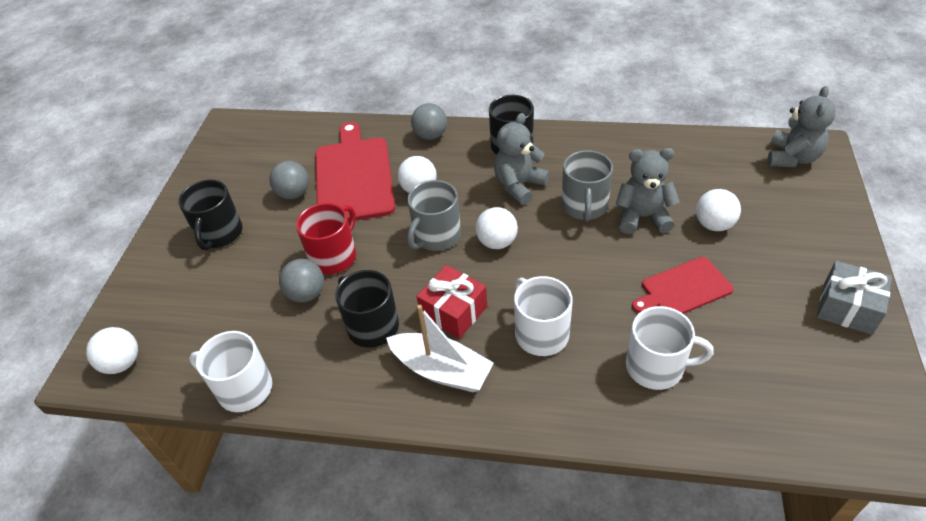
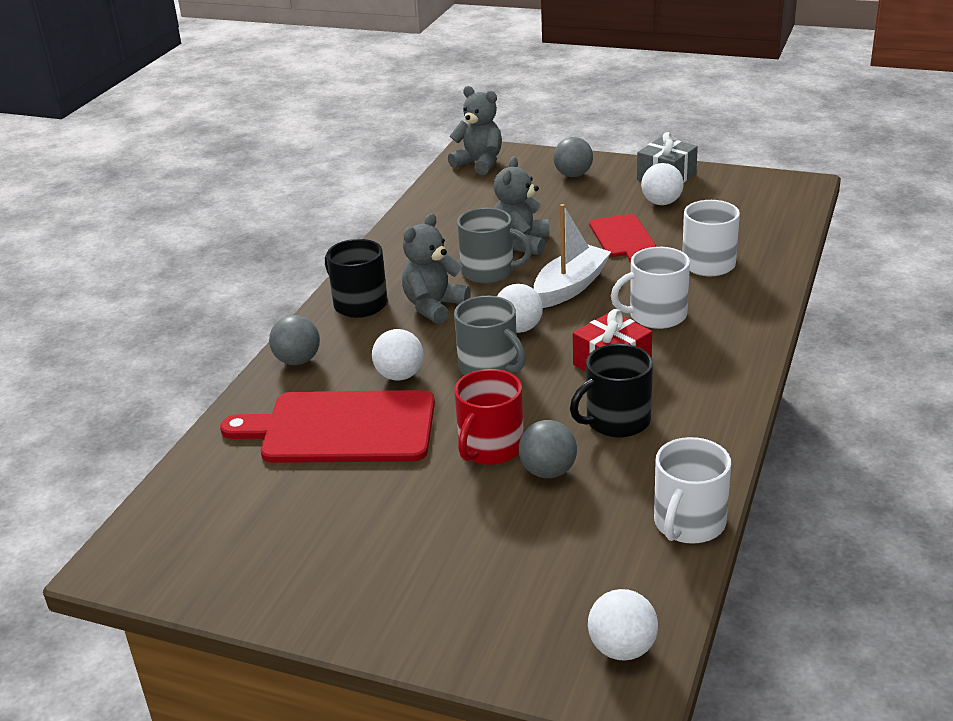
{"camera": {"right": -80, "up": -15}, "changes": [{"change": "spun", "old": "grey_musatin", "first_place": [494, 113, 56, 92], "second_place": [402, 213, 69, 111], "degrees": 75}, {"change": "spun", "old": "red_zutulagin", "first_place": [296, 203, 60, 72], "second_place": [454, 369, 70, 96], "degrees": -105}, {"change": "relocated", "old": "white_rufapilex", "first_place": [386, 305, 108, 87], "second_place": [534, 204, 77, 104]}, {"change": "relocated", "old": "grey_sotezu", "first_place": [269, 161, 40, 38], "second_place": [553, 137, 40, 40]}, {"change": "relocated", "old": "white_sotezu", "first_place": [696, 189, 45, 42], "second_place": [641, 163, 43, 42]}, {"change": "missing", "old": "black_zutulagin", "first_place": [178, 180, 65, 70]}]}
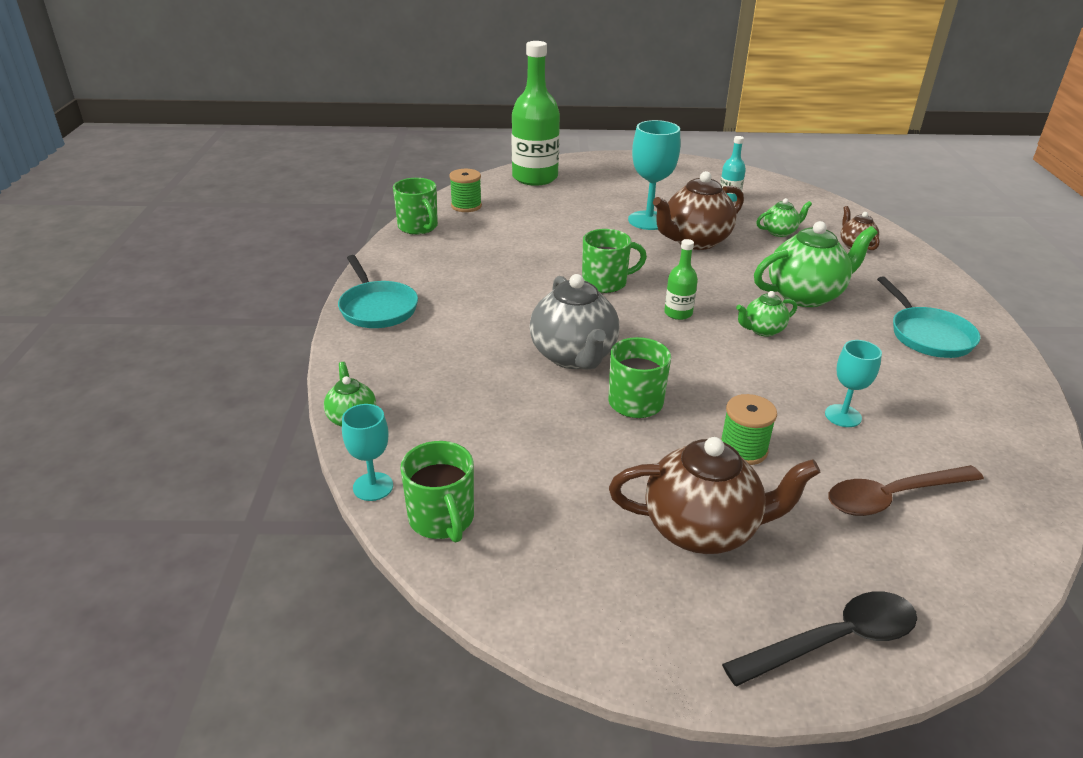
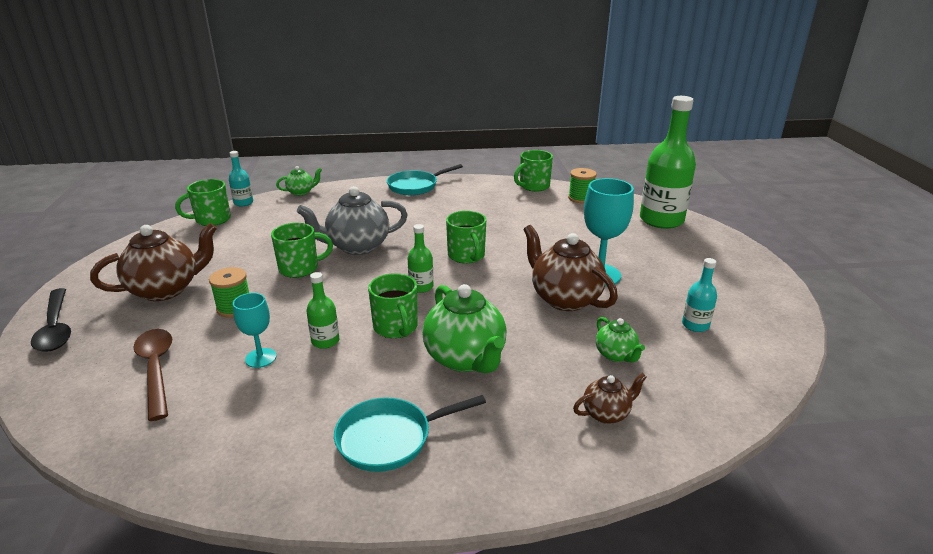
{"camera": {"right": 85, "up": -5}, "changes": [{"change": "spun", "old": "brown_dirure", "first_place": [609, 437, 211, 117], "second_place": [90, 223, 127, 78], "degrees": -120}, {"change": "exchanged", "old": "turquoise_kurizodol", "new": "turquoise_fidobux", "first_place": [342, 404, 51, 97], "second_place": [229, 151, 24, 55]}, {"change": "appeared", "new": "green_fidobux", "second_place": [306, 272, 33, 77]}, {"change": "exchanged", "old": "green_dirure", "new": "green_zutulagin", "first_place": [736, 291, 61, 46], "second_place": [368, 273, 50, 65]}]}
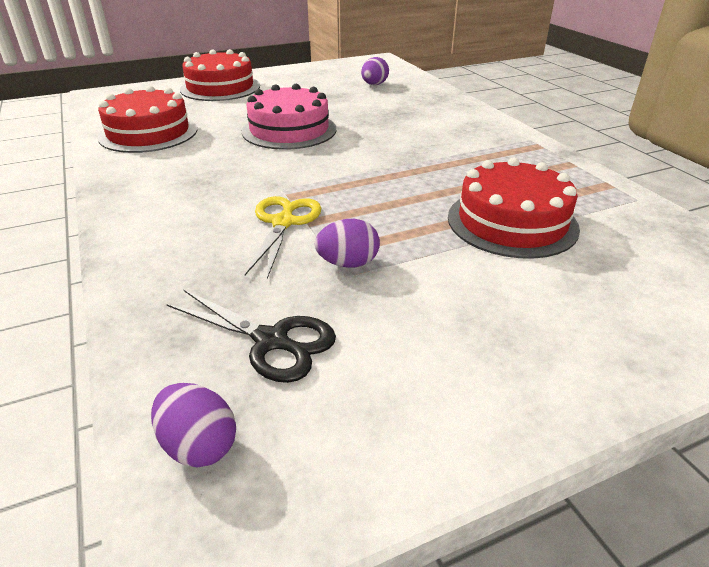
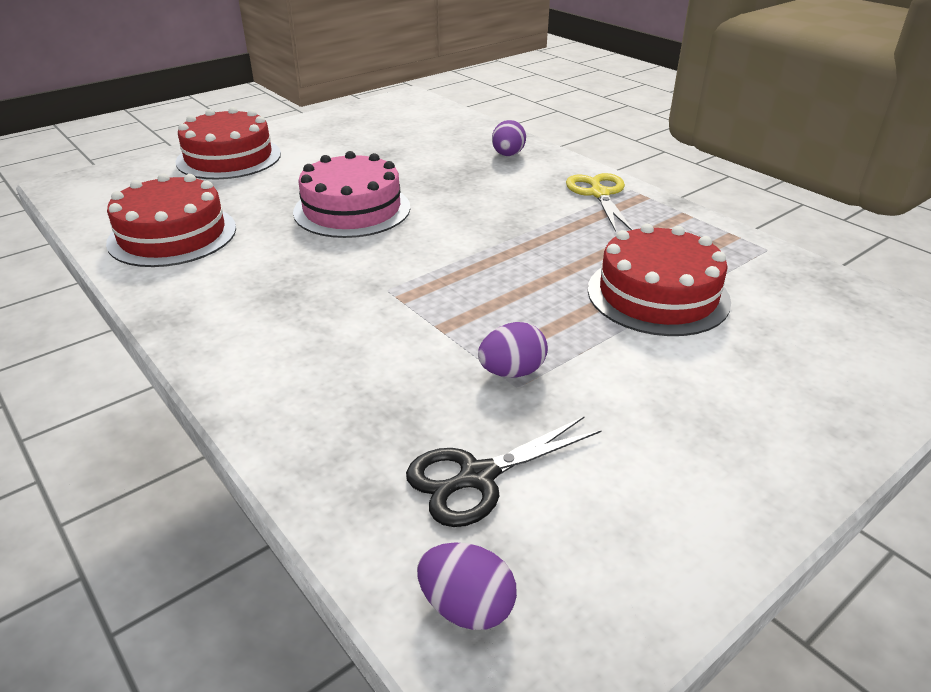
{"camera": {"right": -15, "up": 0}, "changes": [{"change": "spun", "old": "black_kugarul", "first_place": [167, 289, 169, 94], "second_place": [406, 416, 196, 111], "degrees": 135}, {"change": "relocated", "old": "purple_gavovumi", "first_place": [361, 57, 28, 28], "second_place": [492, 120, 34, 36]}, {"change": "relocated", "old": "yellow_kugarul", "first_place": [245, 196, 76, 83], "second_place": [566, 173, 67, 59]}]}
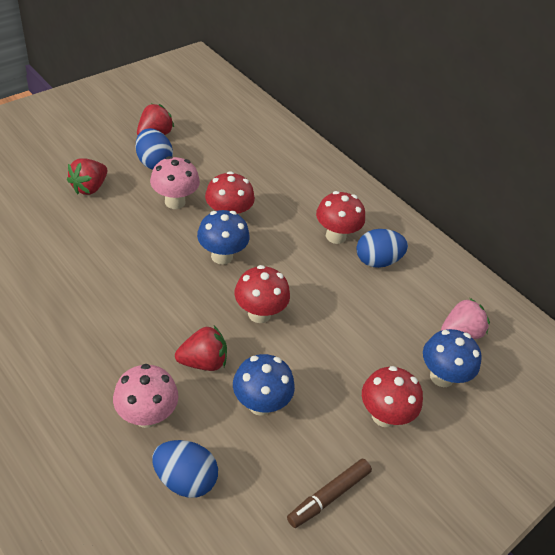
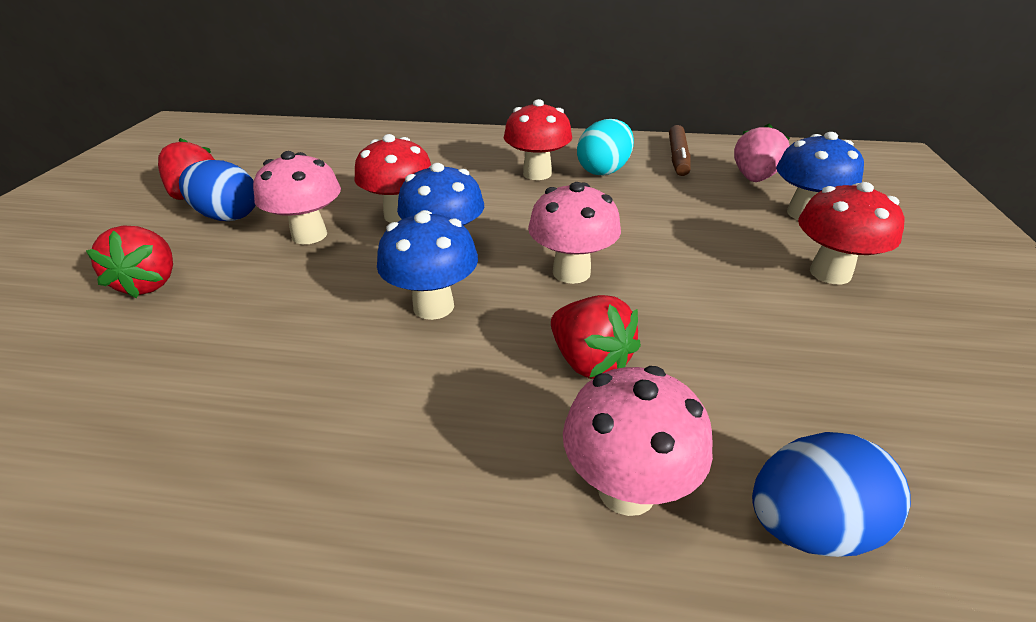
{"camera": {"right": -35, "up": -10}, "changes": [{"change": "relocated", "old": "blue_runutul", "first_place": [233, 354, 62, 62], "second_place": [377, 210, 101, 110]}, {"change": "colour", "old": "red_runutul", "new": "pink_runutul", "first_place": [235, 265, 55, 58], "second_place": [528, 182, 93, 102]}, {"change": "spun", "old": "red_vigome", "first_place": [175, 326, 52, 45], "second_place": [551, 295, 90, 84], "degrees": 105}, {"change": "colour", "old": "blue_gavovumi", "new": "turquoise_gavovumi", "first_place": [357, 229, 51, 39], "second_place": [577, 119, 57, 57]}, {"change": "relocated", "old": "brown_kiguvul", "first_place": [287, 459, 85, 69], "second_place": [669, 125, 22, 51]}]}
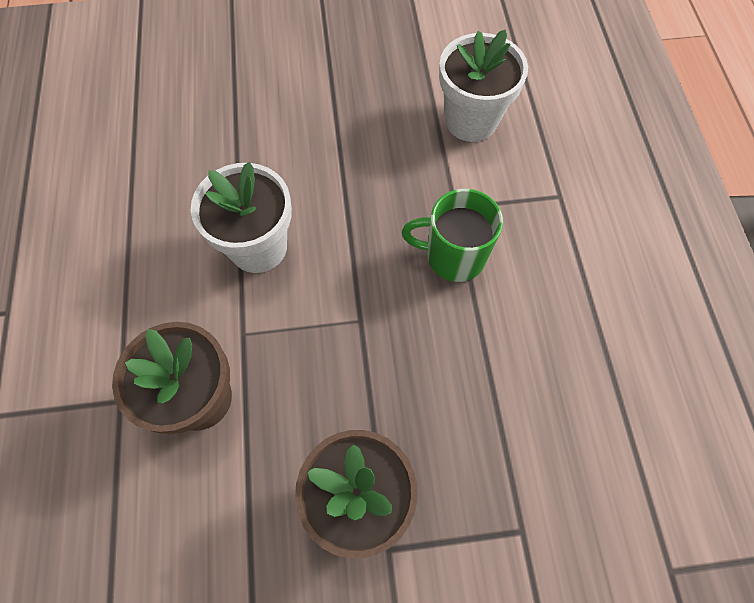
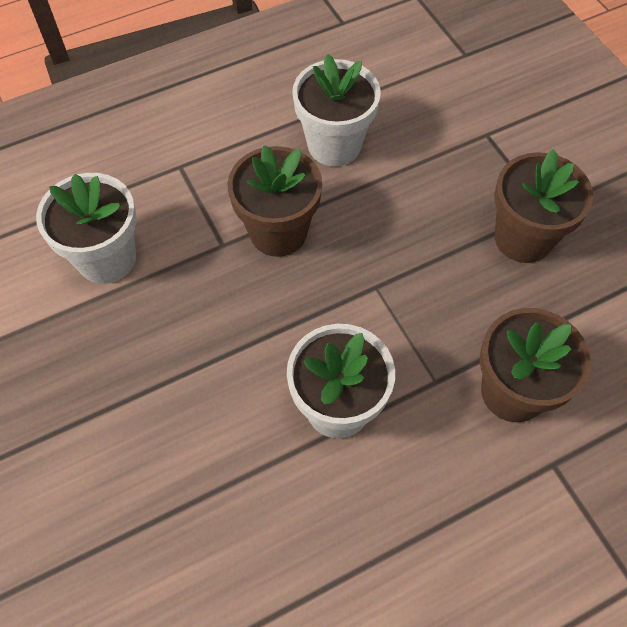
{"camera": {"right": -110, "up": -5}, "changes": [{"change": "exchanged", "old": "green_zutulagin", "new": "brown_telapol", "first_place": [402, 189, 101, 93], "second_place": [227, 145, 95, 112]}, {"change": "appeared", "new": "white_telapol", "second_place": [292, 54, 89, 112]}]}
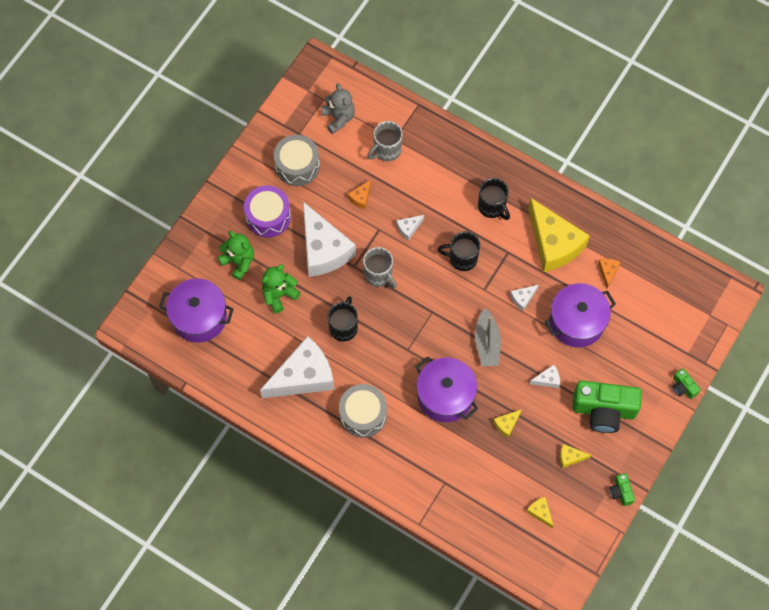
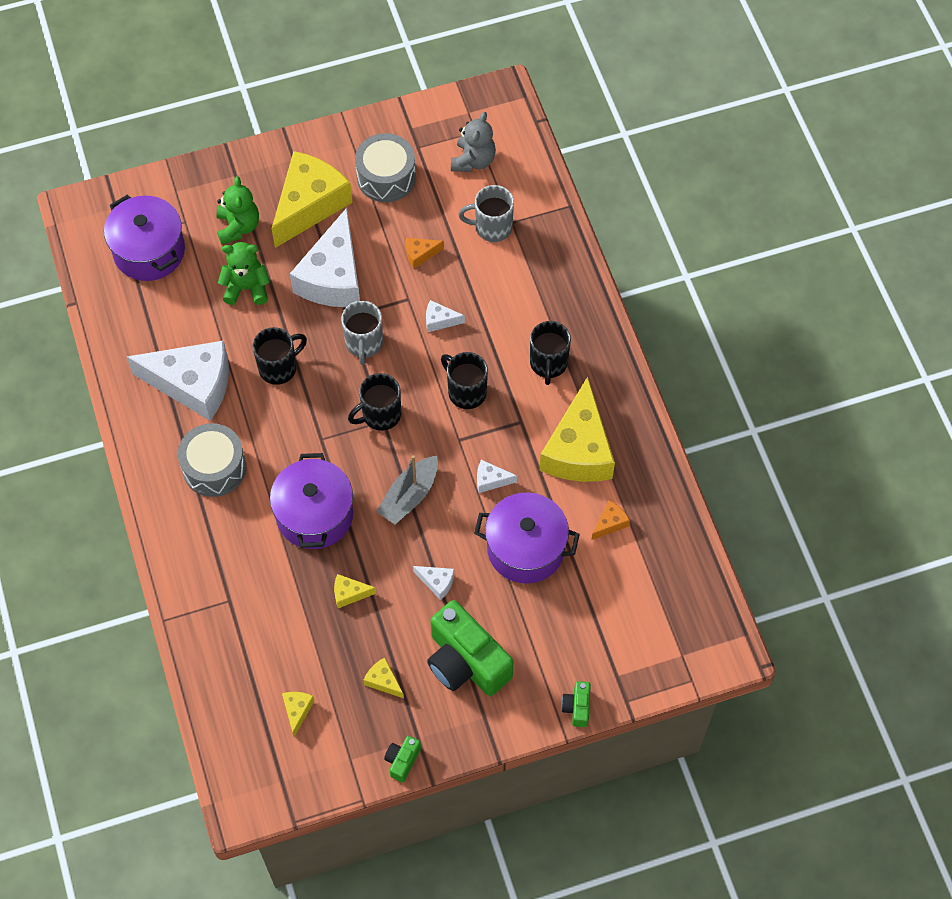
{"camera": {"right": 40, "up": -5}, "changes": [{"change": "exchanged", "old": "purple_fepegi", "new": "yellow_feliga", "first_place": [244, 185, 47, 52], "second_place": [272, 151, 80, 97]}, {"change": "appeared", "new": "black_zutulagin", "second_place": [348, 373, 53, 58]}]}
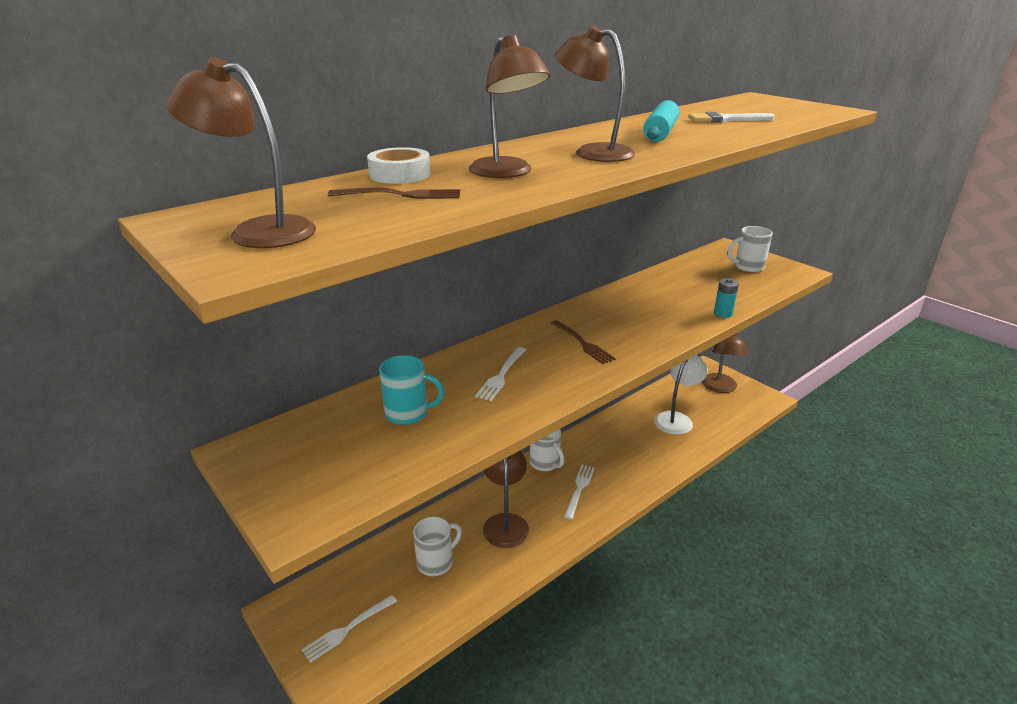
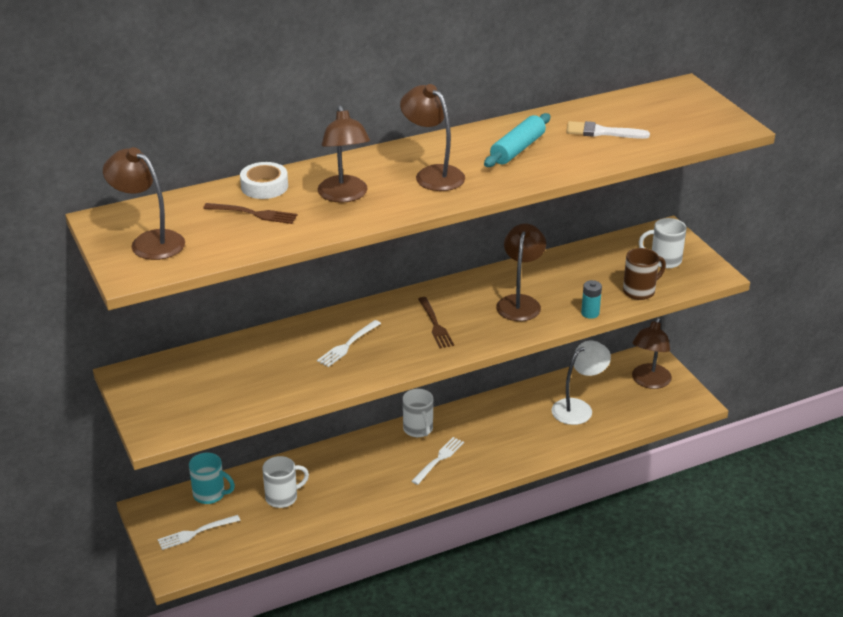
{"camera": {"right": 15, "up": 5}, "changes": [{"change": "relocated", "old": "turquoise_zutulagin", "first_place": [379, 355, 65, 70], "second_place": [189, 453, 46, 51]}, {"change": "relocated", "old": "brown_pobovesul", "first_place": [483, 451, 46, 97], "second_place": [496, 223, 50, 98]}, {"change": "appeared", "new": "brown_zutulagin", "second_place": [623, 248, 43, 52]}]}
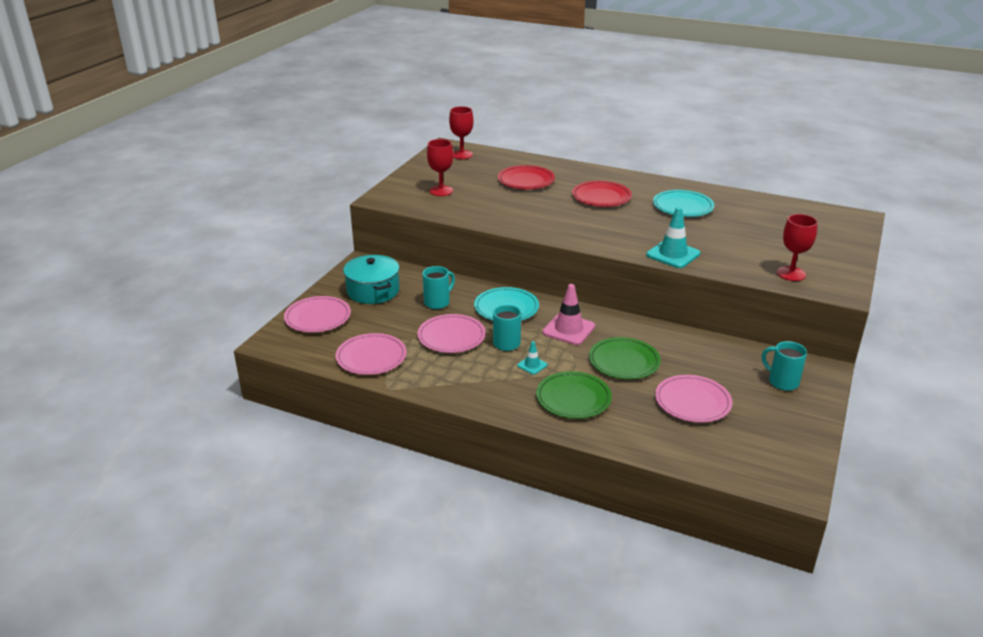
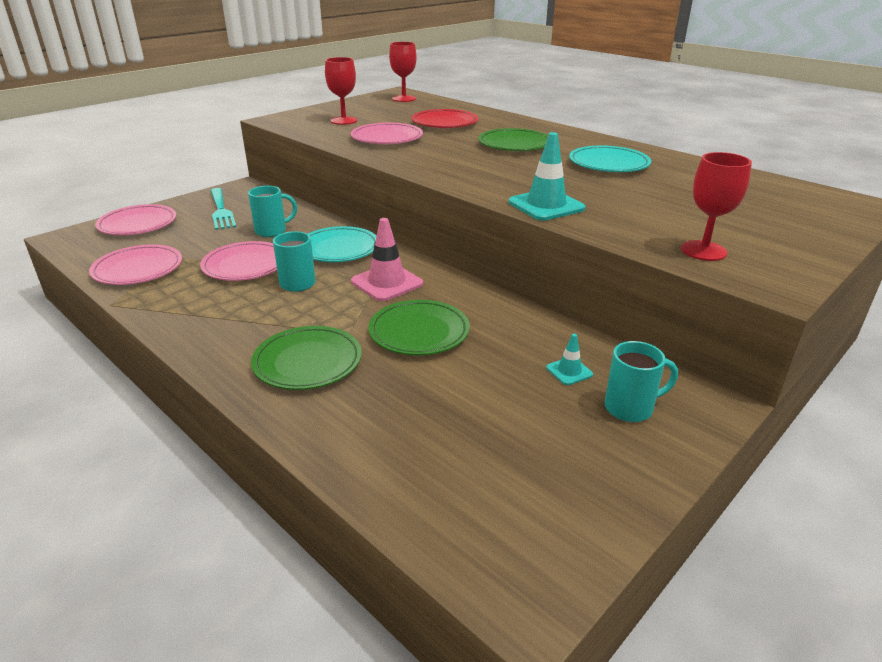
{"camera": {"right": 20, "up": 0}, "changes": [{"change": "exchanged", "old": "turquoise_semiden", "new": "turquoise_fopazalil", "first_place": [343, 255, 56, 49], "second_place": [210, 188, 26, 42]}, {"change": "relocated", "old": "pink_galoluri", "first_place": [655, 375, 77, 48], "second_place": [351, 122, 72, 22]}, {"change": "colour", "old": "red_galoluri", "new": "green_galoluri", "first_place": [572, 181, 60, 26], "second_place": [478, 128, 70, 23]}, {"change": "relocated", "old": "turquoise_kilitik", "first_place": [517, 341, 30, 34], "second_place": [546, 334, 47, 51]}, {"change": "spun", "old": "turquoise_zutulagin", "first_place": [762, 341, 45, 50], "second_place": [604, 341, 74, 81], "degrees": 105}]}
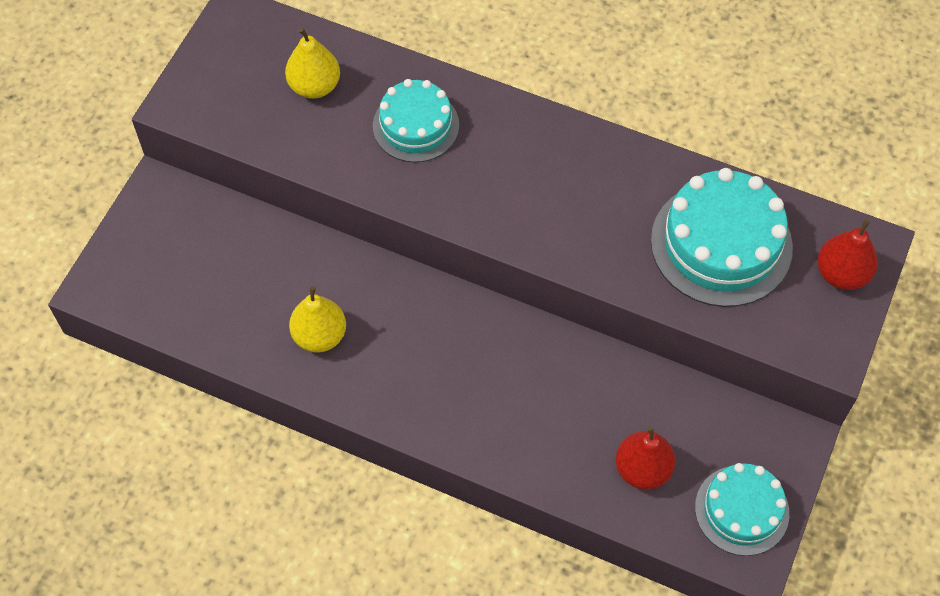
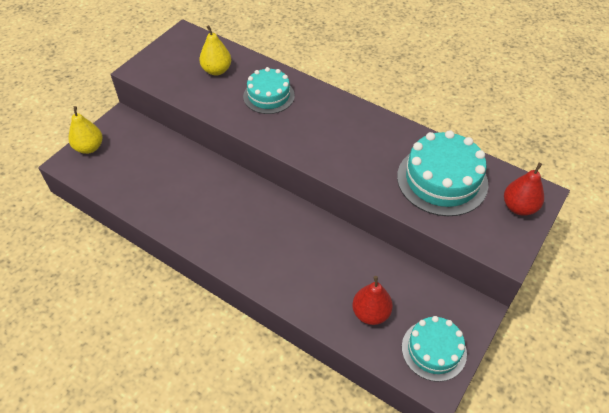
{"camera": {"right": 10, "up": -10}, "changes": [{"change": "relocated", "old": "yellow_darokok", "first_place": [289, 286, 57, 66], "second_place": [68, 106, 35, 48]}]}
